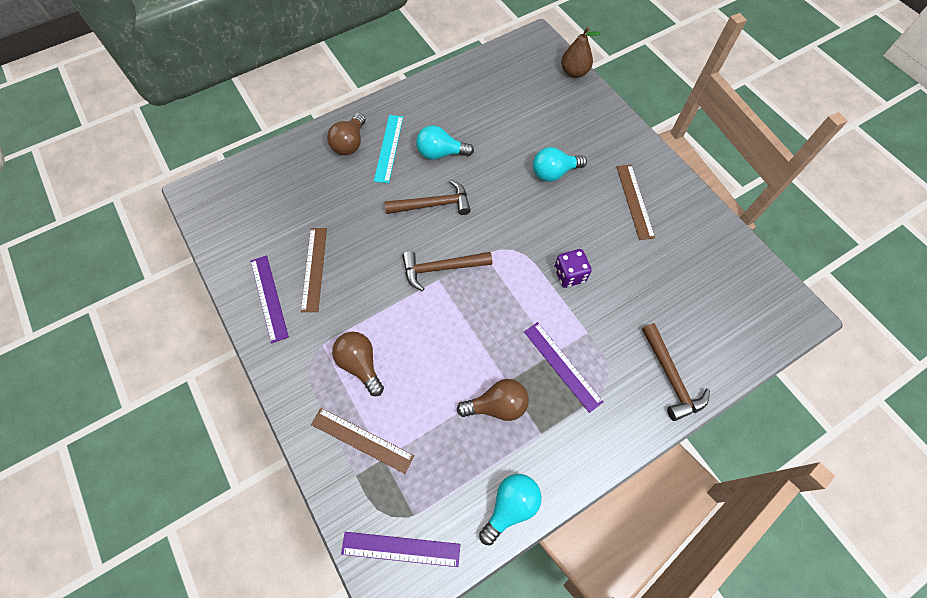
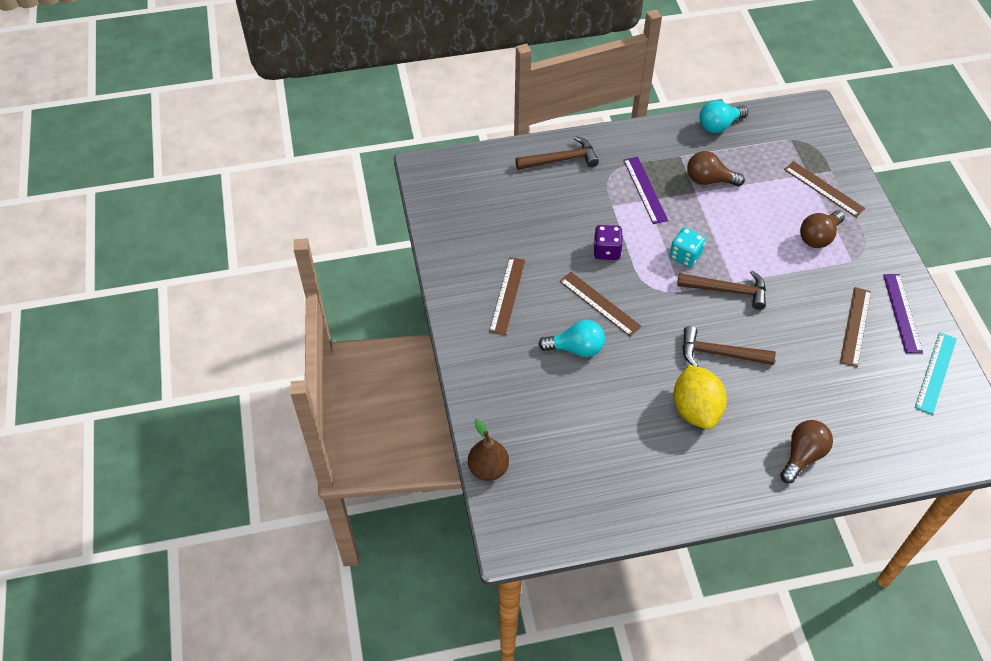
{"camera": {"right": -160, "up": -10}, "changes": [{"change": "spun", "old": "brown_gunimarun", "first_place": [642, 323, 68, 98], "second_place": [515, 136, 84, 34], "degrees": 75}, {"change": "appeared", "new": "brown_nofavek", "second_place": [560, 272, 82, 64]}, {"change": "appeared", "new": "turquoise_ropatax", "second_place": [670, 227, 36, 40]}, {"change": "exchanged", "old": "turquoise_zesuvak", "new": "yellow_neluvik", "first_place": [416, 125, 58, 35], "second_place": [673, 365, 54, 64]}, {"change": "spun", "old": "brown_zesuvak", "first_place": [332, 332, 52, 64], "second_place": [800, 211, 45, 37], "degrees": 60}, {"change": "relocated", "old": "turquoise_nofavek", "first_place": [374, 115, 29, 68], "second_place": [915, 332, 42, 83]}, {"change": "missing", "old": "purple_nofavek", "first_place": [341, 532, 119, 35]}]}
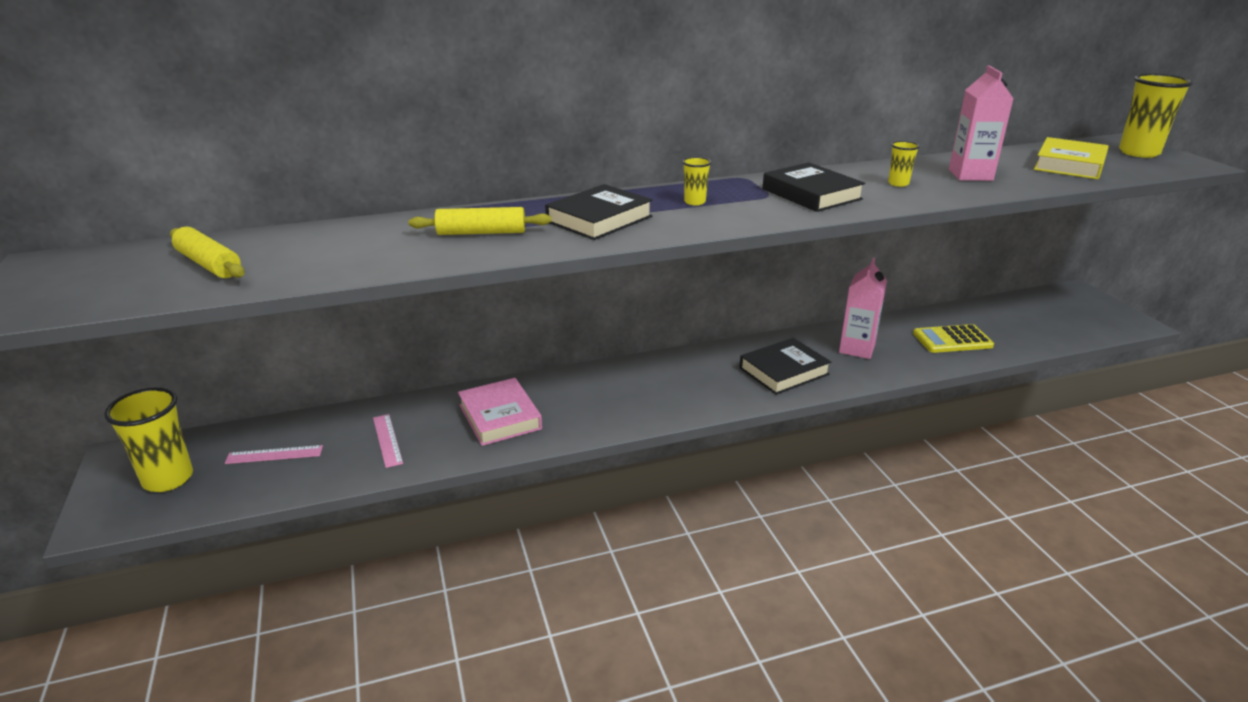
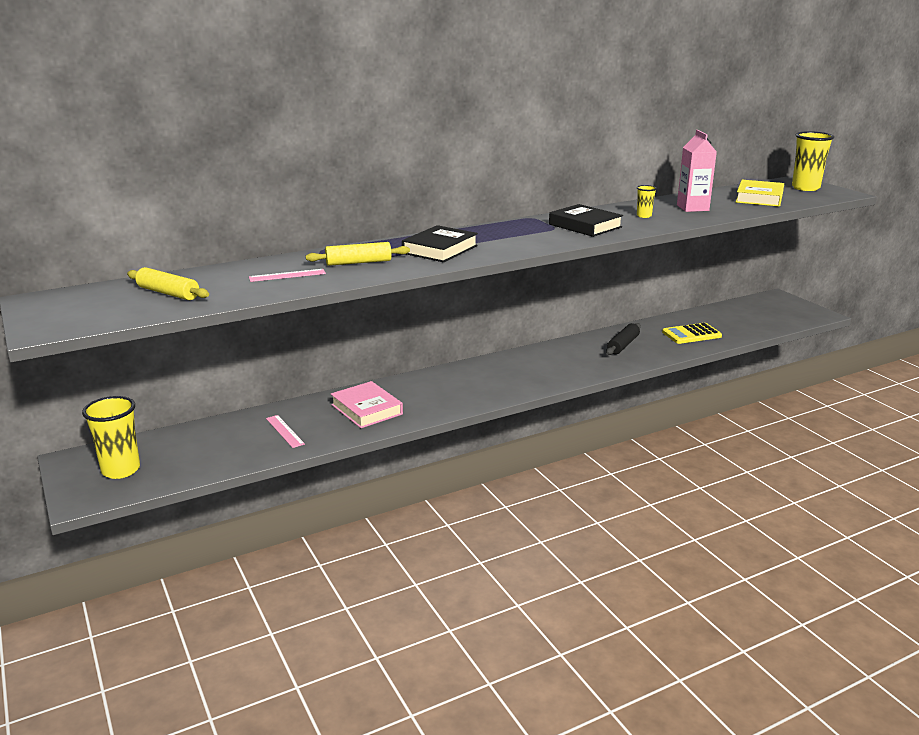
{"camera": {"right": -10, "up": -5}, "changes": [{"change": "relocated", "old": "pink_nofavek", "first_place": [225, 445, 98, 19], "second_place": [249, 269, 77, 13]}, {"change": "exchanged", "old": "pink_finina", "new": "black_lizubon", "first_place": [839, 257, 48, 102], "second_place": [606, 323, 35, 32]}, {"change": "missing", "old": "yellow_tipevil", "first_place": [682, 157, 29, 48]}, {"change": "missing", "old": "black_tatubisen", "first_place": [740, 338, 91, 57]}]}
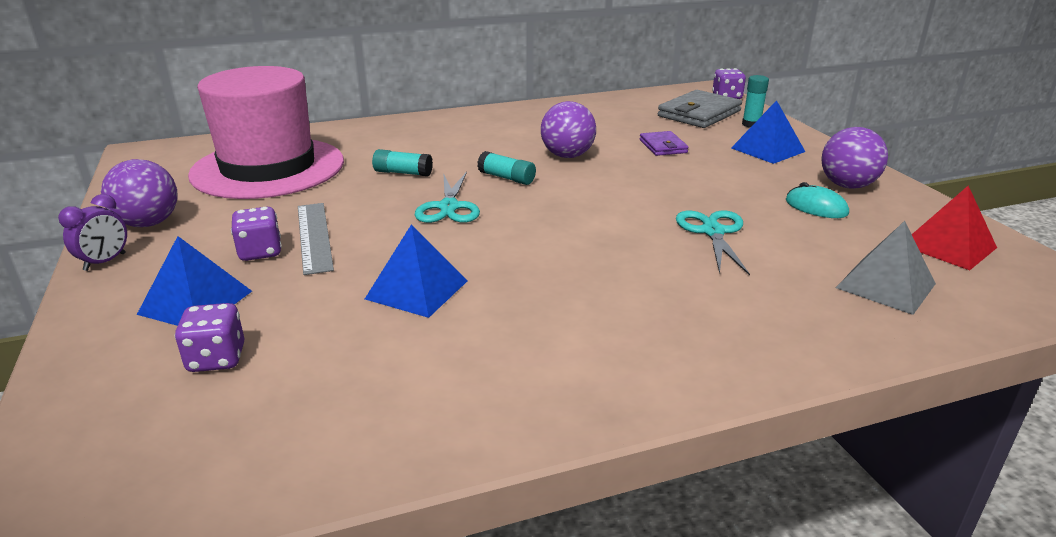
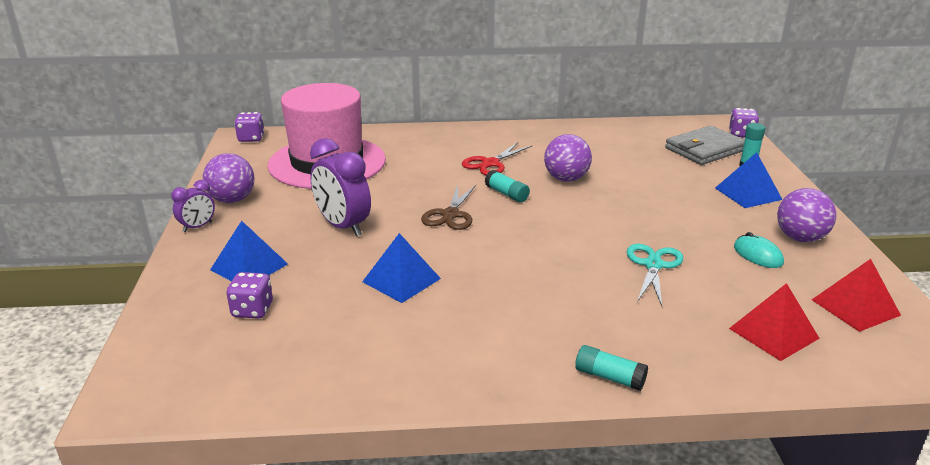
{"camera": {"right": 15, "up": 0}, "changes": [{"change": "relocated", "old": "purple_ropatax", "first_place": [231, 207, 51, 54], "second_place": [234, 112, 31, 30]}, {"change": "exchanged", "old": "grey_nofavek", "new": "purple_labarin", "first_place": [298, 203, 36, 72], "second_place": [310, 138, 61, 99]}, {"change": "colour", "old": "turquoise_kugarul", "new": "brown_kugarul", "first_place": [415, 172, 65, 51], "second_place": [421, 184, 55, 46]}, {"change": "appeared", "new": "red_kugarul", "second_place": [462, 142, 70, 33]}, {"change": "relocated", "old": "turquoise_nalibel", "first_place": [372, 149, 61, 27], "second_place": [575, 345, 73, 46]}, {"change": "colour", "old": "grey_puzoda", "new": "red_puzoda", "first_place": [836, 221, 100, 94], "second_place": [729, 283, 91, 78]}, {"change": "missing", "old": "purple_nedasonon", "first_place": [640, 131, 49, 25]}]}
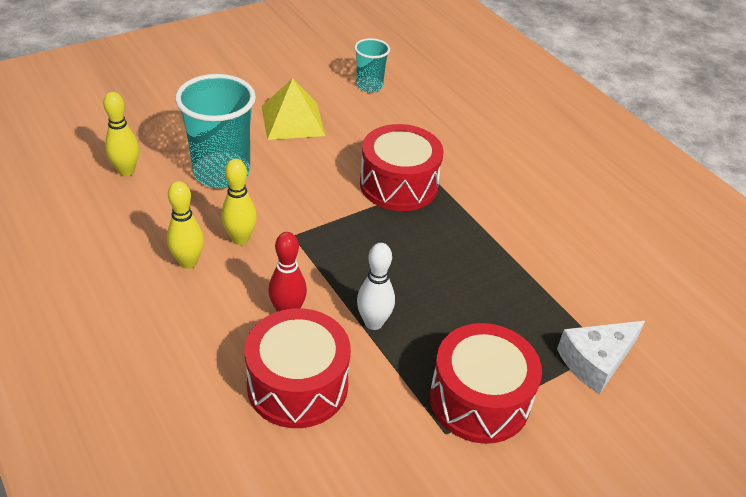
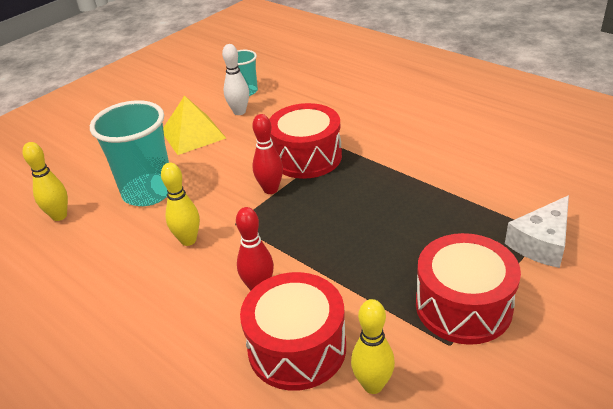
{"camera": {"right": -10, "up": -5}, "changes": [{"change": "relocated", "old": "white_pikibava", "first_place": [357, 243, 38, 87], "second_place": [222, 44, 27, 71]}, {"change": "appeared", "new": "red_pikibava", "second_place": [252, 114, 31, 80]}, {"change": "relocated", "old": "yellow_pikibava", "first_place": [167, 181, 37, 88], "second_place": [351, 299, 44, 95]}]}
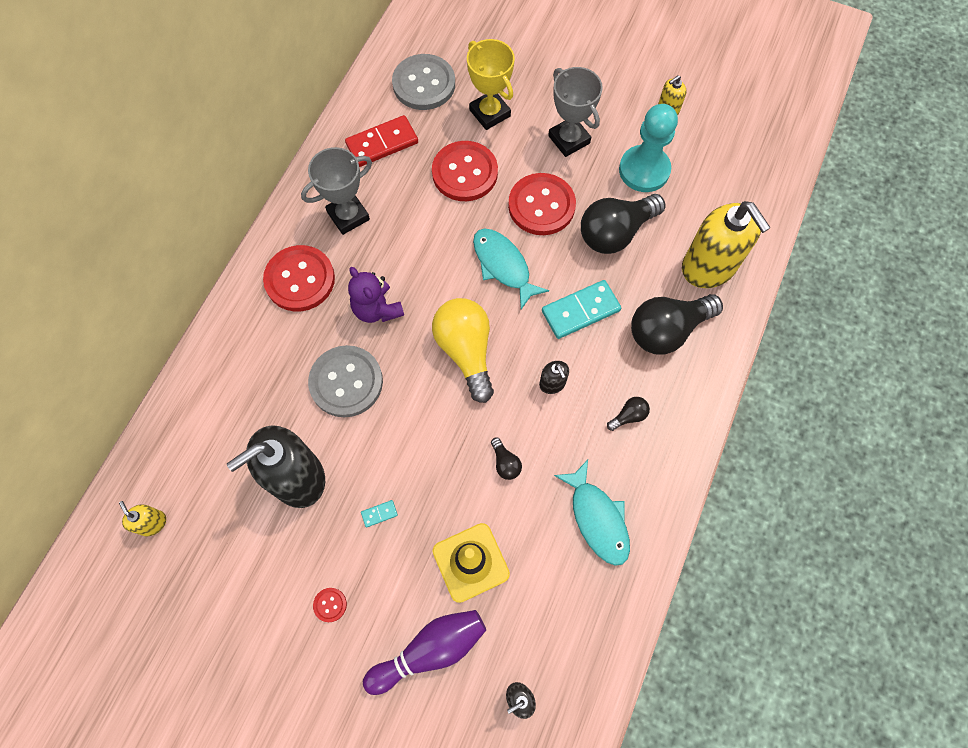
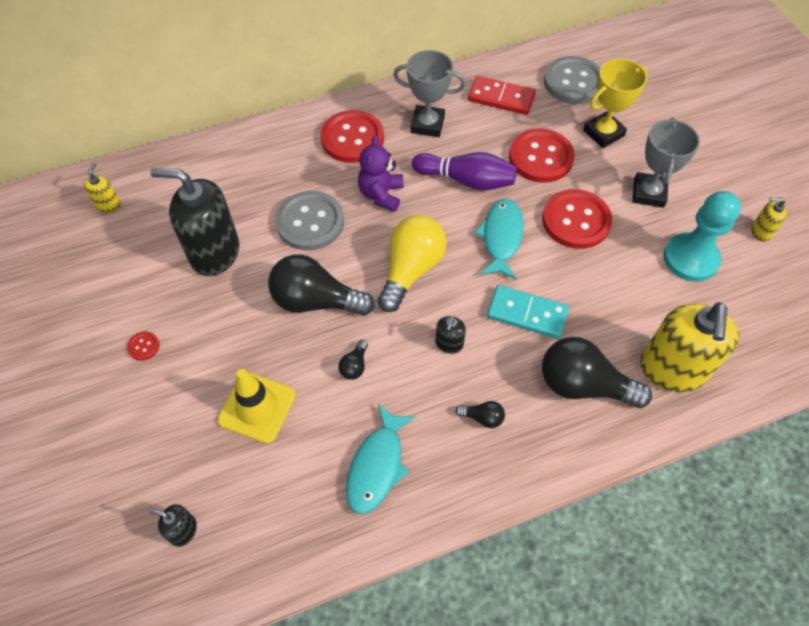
{"camera": {"right": 45, "up": -10}, "changes": [{"change": "relocated", "old": "black_zesuvak", "first_place": [581, 194, 84, 60], "second_place": [268, 254, 107, 62]}, {"change": "relocated", "old": "purple_pikibava", "first_place": [363, 610, 123, 85], "second_place": [412, 152, 105, 38]}, {"change": "spun", "old": "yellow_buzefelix", "first_place": [467, 39, 48, 91], "second_place": [583, 59, 65, 89], "degrees": 45}, {"change": "missing", "old": "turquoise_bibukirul", "first_place": [361, 500, 37, 28]}]}
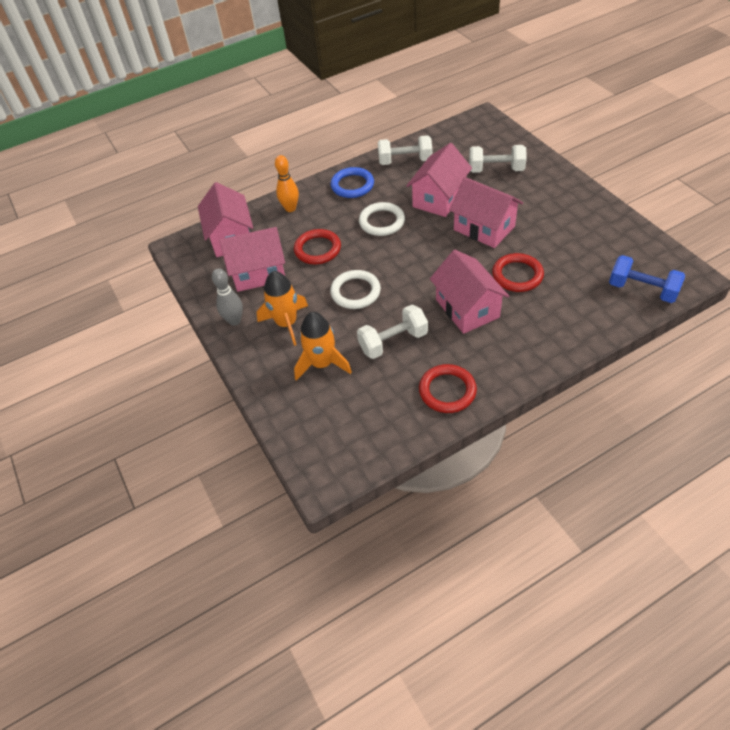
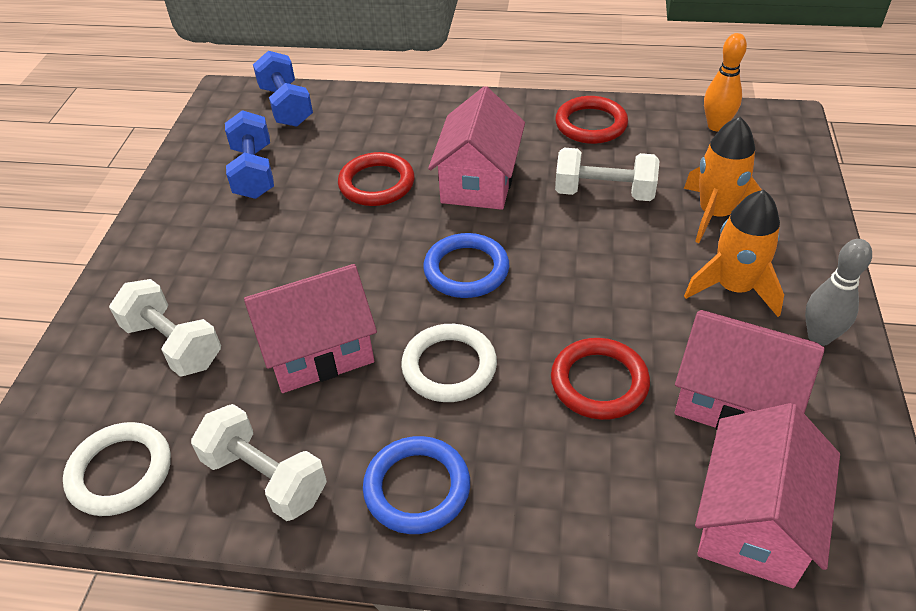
{"camera": {"right": -145, "up": -5}, "changes": [{"change": "relocated", "old": "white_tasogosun", "first_place": [330, 270, 51, 39], "second_place": [63, 422, 108, 94]}, {"change": "appeared", "new": "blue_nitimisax", "second_place": [225, 110, 49, 89]}, {"change": "appeared", "new": "blue_tasogosun", "second_place": [423, 233, 86, 65]}, {"change": "relocated", "old": "orange_pikibava", "first_place": [275, 155, 24, 57], "second_place": [704, 33, 43, 98]}, {"change": "missing", "old": "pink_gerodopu", "first_place": [449, 177, 74, 71]}]}
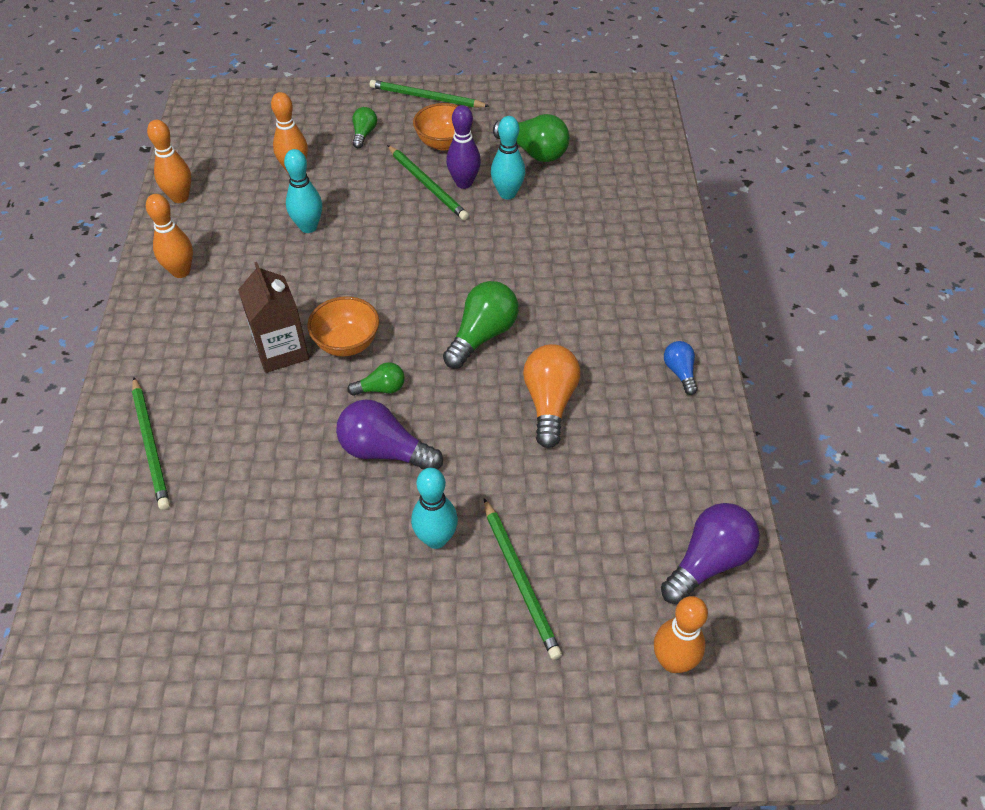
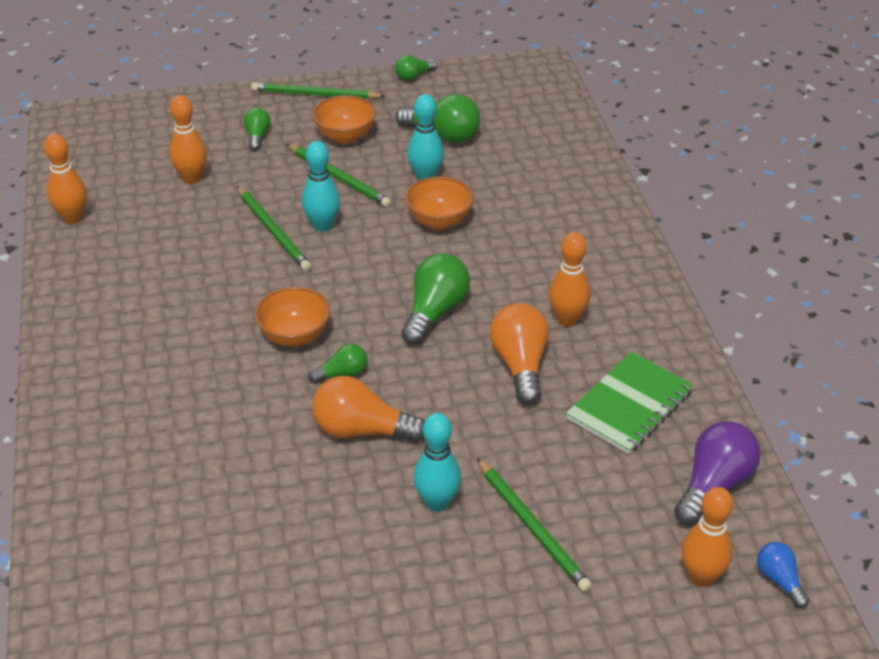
{"camera": {"right": -10, "up": -10}, "changes": [{"change": "relocated", "old": "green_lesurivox", "first_place": [132, 377, 38, 133], "second_place": [237, 186, 74, 85]}, {"change": "relocated", "old": "turquoise_pikibava", "first_place": [284, 149, 38, 84], "second_place": [302, 141, 38, 91]}, {"change": "colour", "old": "purple_zesuvak", "new": "orange_zesuvak", "first_place": [336, 399, 107, 70], "second_place": [312, 376, 113, 67]}, {"change": "appeared", "new": "green_zesuvak", "second_place": [395, 55, 42, 26]}, {"change": "appeared", "new": "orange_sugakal", "second_place": [405, 176, 69, 54]}, {"change": "relocated", "old": "orange_pikibava", "first_place": [146, 194, 47, 84], "second_place": [549, 232, 41, 94]}, {"change": "appeared", "new": "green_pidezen", "second_place": [566, 352, 128, 102]}, {"change": "relocated", "old": "blue_zesuvak", "first_place": [664, 341, 34, 54], "second_place": [757, 542, 52, 67]}, {"change": "missing", "old": "brown_finina", "first_place": [238, 262, 71, 111]}, {"change": "missing", "old": "purple_pikibava", "first_place": [446, 105, 35, 84]}]}
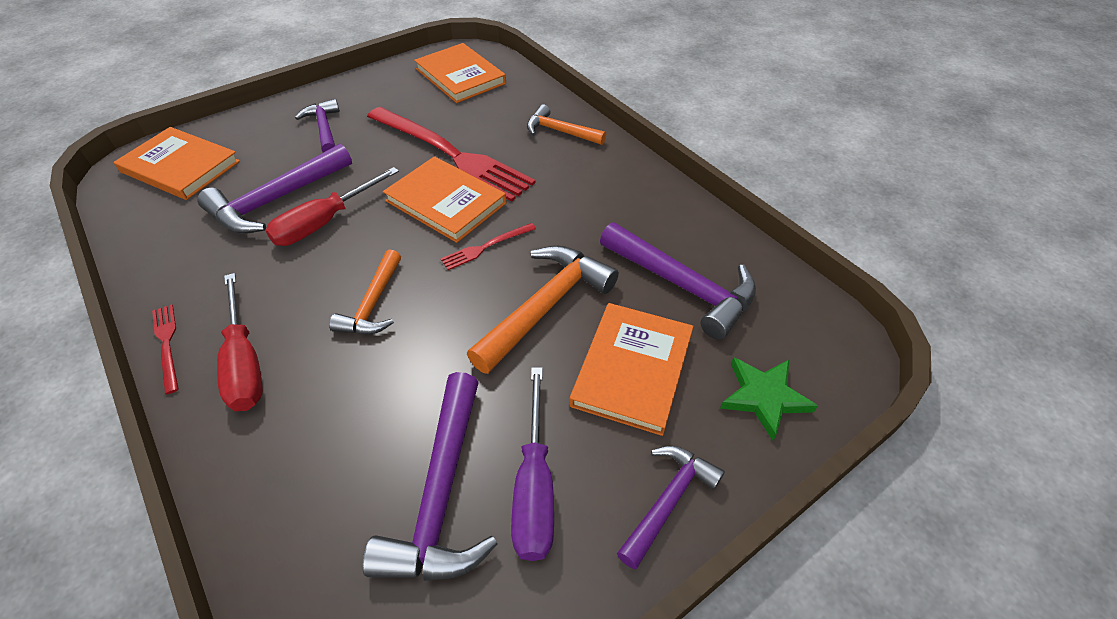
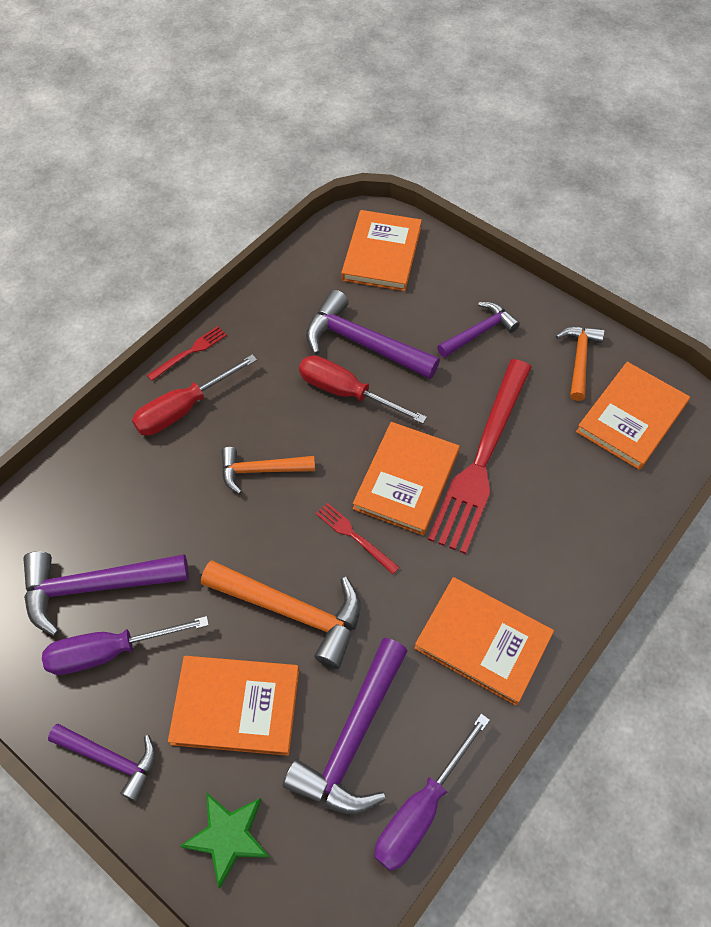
{"camera": {"right": 75, "up": 10}, "changes": [{"change": "appeared", "new": "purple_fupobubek", "second_place": [374, 714, 116, 157]}, {"change": "appeared", "new": "orange_tatubisen", "second_place": [414, 577, 140, 129]}, {"change": "relocated", "old": "orange_gunimarun", "first_place": [527, 104, 79, 41], "second_place": [556, 327, 49, 74]}]}
